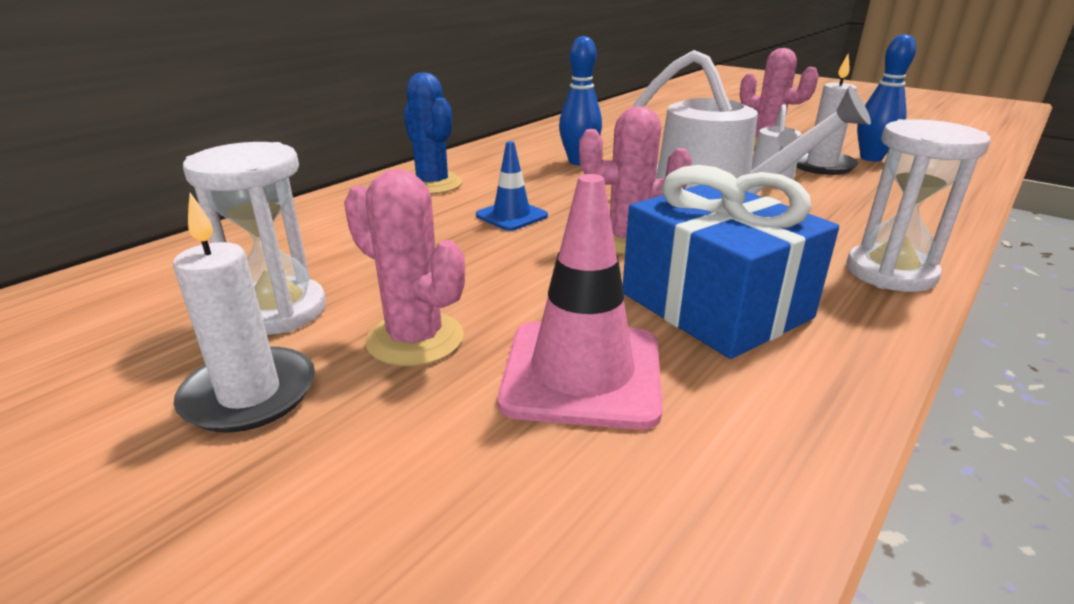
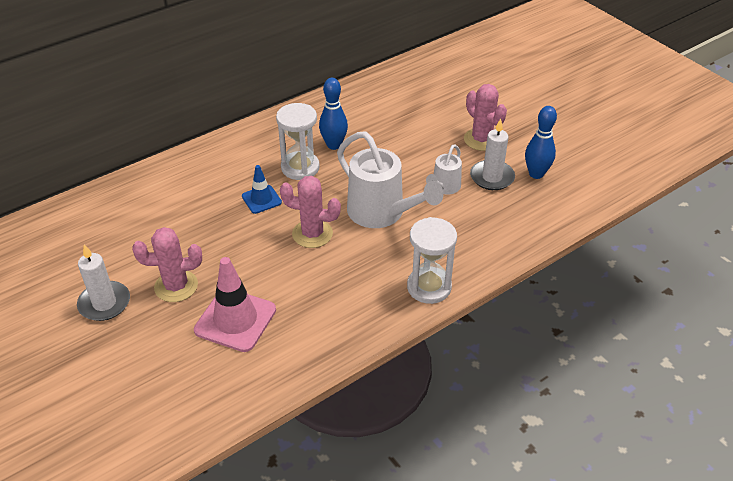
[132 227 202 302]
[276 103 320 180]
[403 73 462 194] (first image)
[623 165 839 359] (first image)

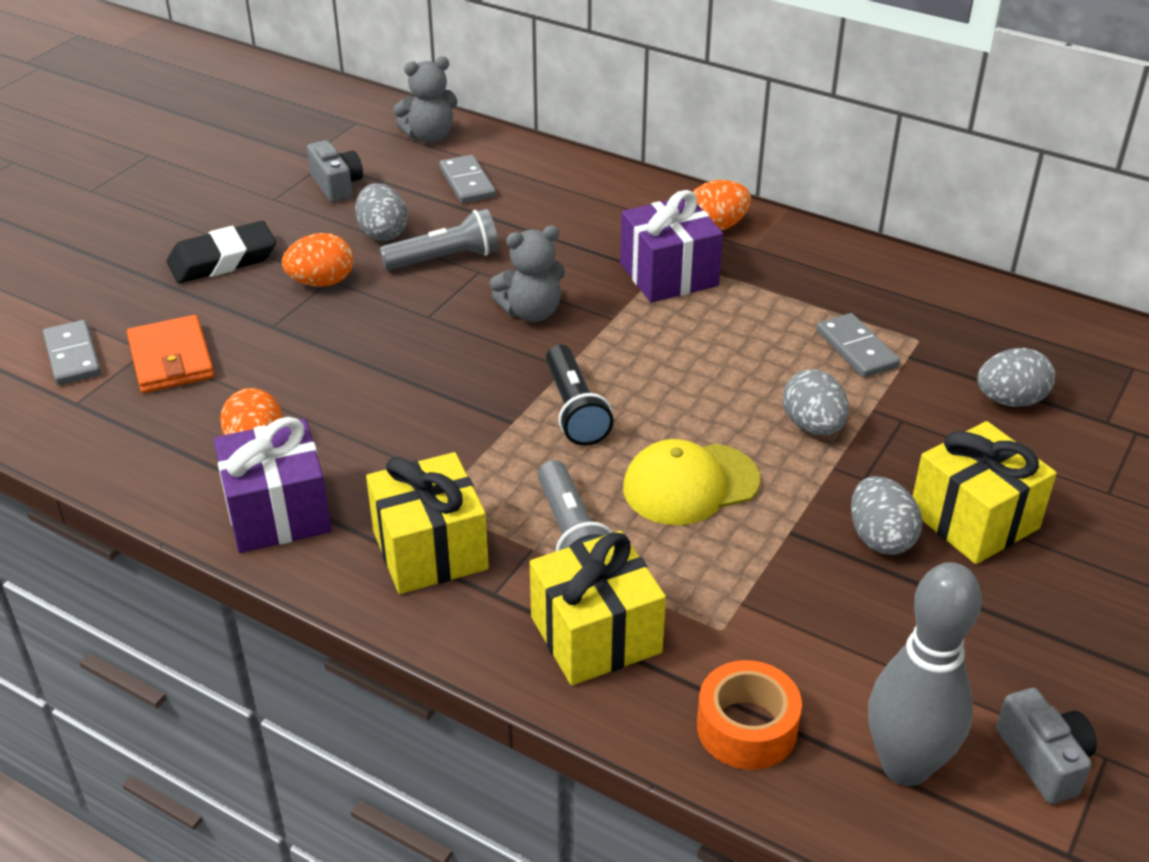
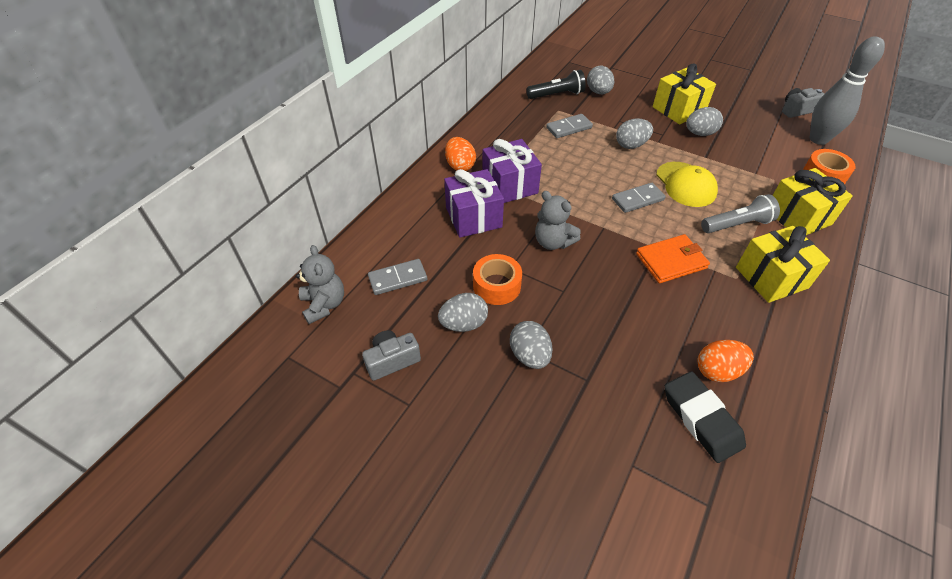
[444 169 504 238]
[473 254 522 305]
[510 321 552 369]
[526 70 586 99]
[535 191 581 250]
[612 183 666 213]
[636 234 710 284]
[665 371 746 463]

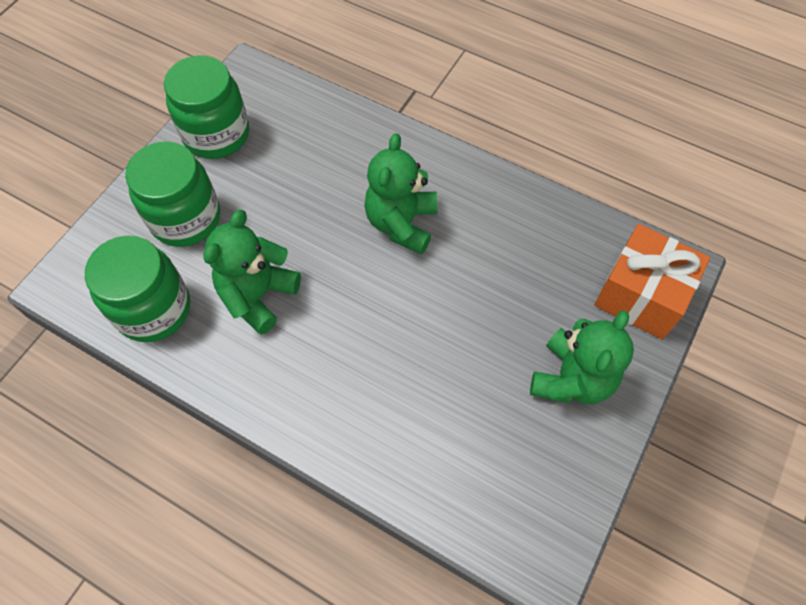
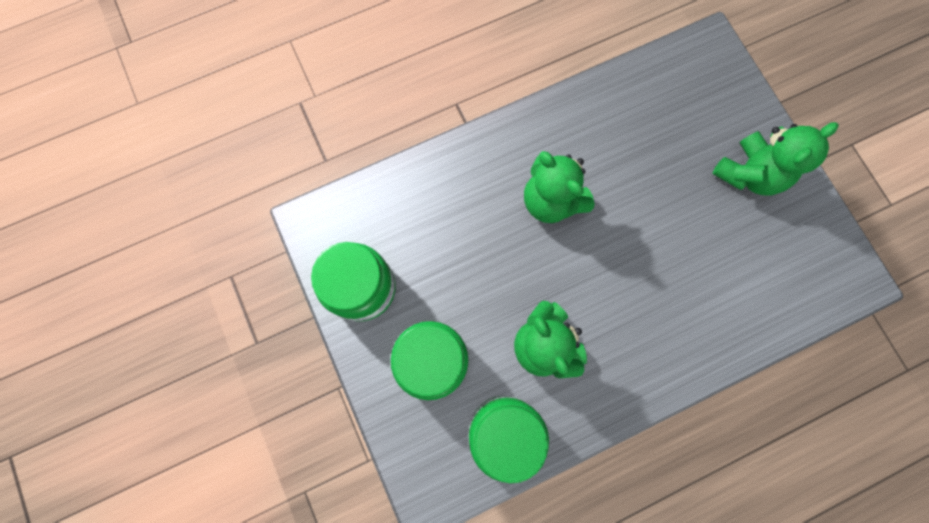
[713 122 838 195]
[594 224 710 340] (first image)

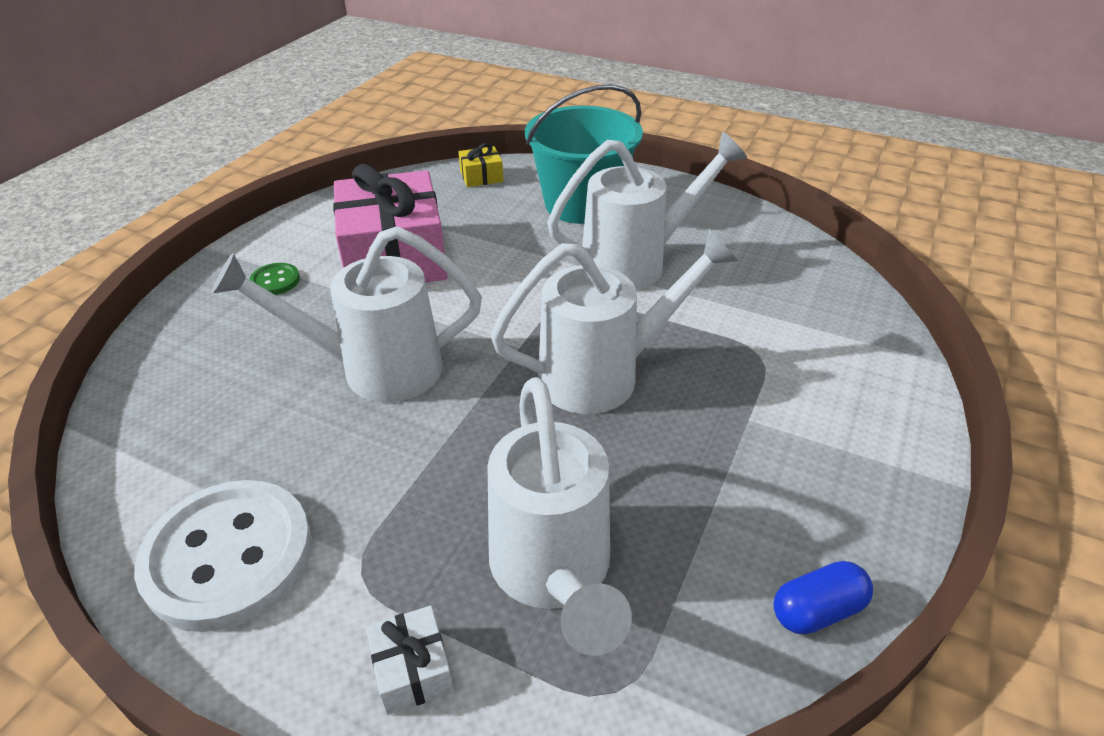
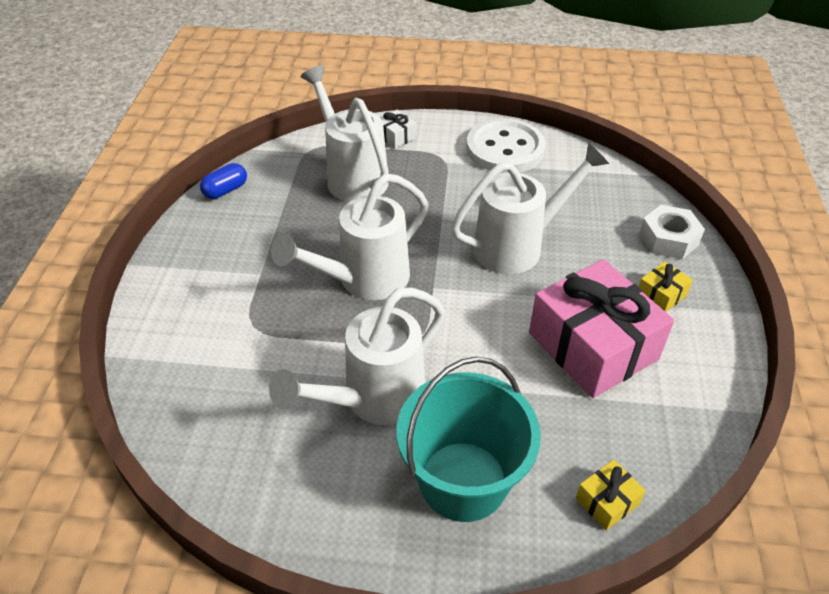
[639 205 705 259]
[639 261 693 312]

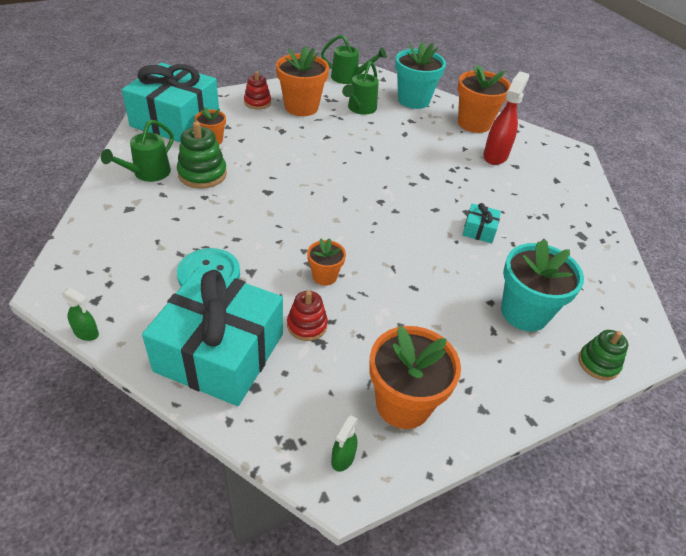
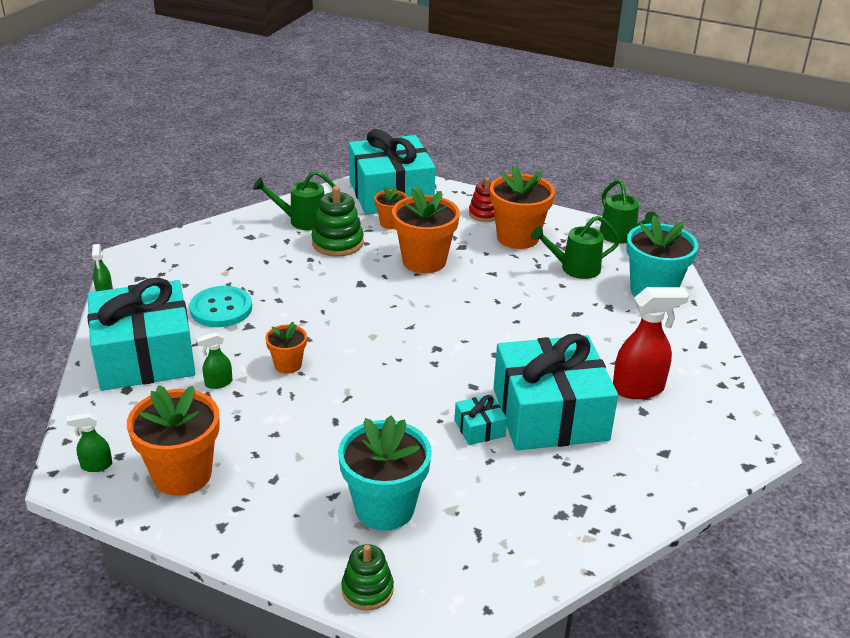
[196 332 232 389]
[392 186 460 273]
[493 334 618 451]

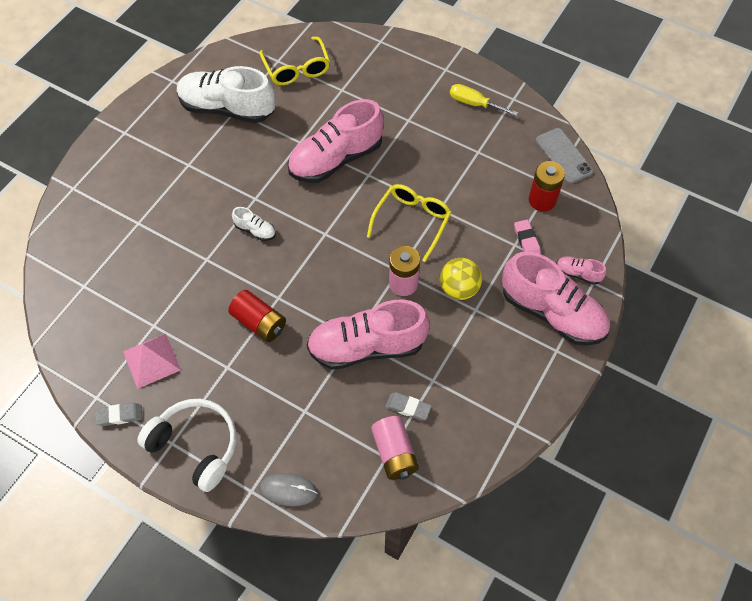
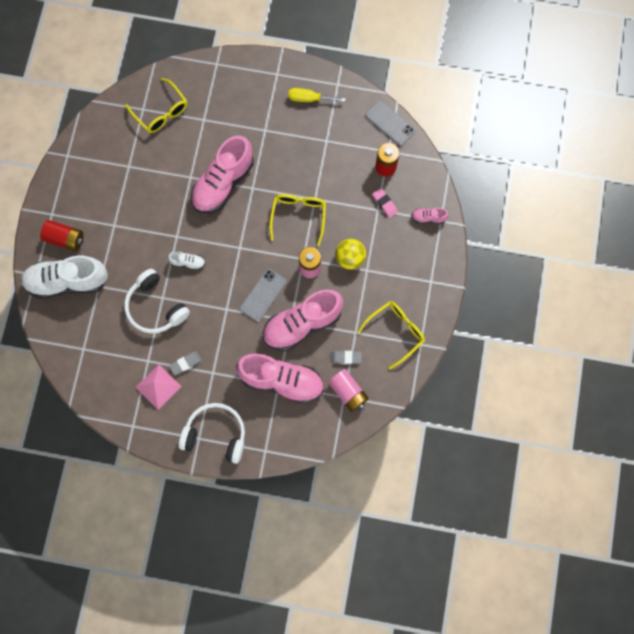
[21 256 108 299]
[40 220 84 251]
[124 269 190 334]
[169 352 202 375]
[236 353 324 404]
[240 269 287 322]
[357 301 425 370]
[260 473 317 506] (first image)

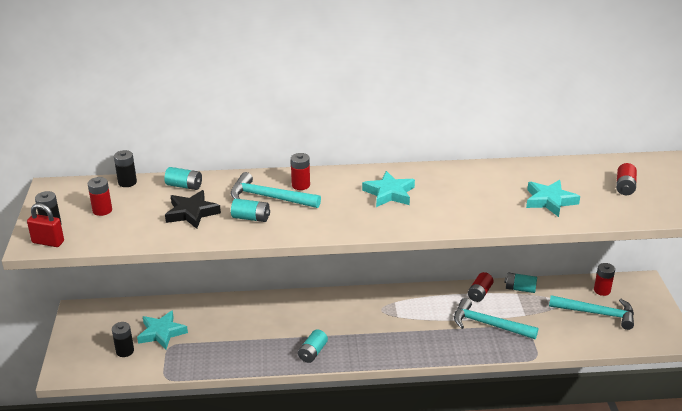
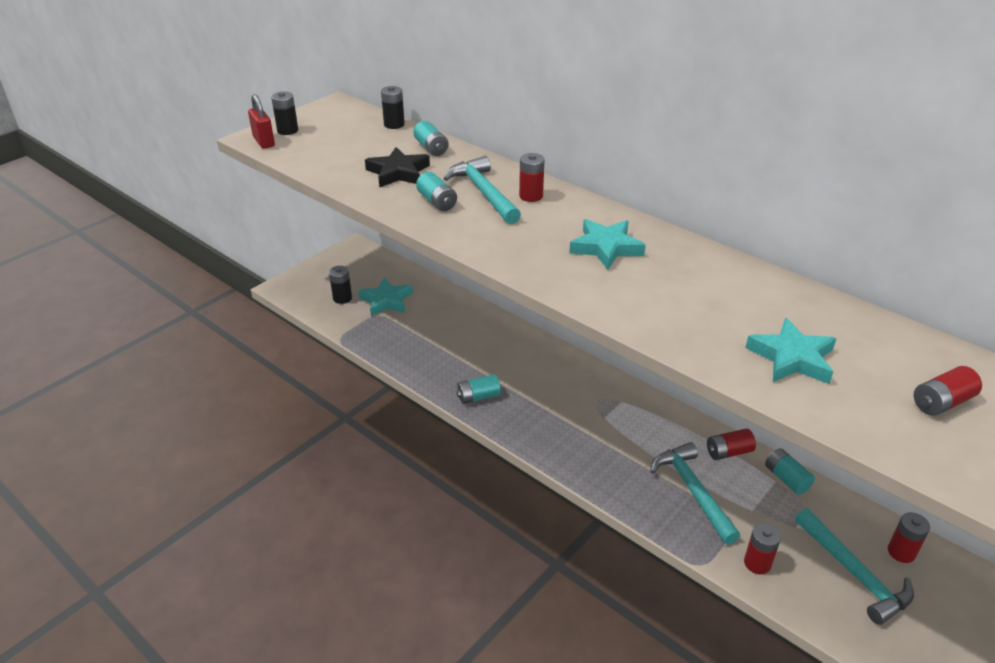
[744 523 781 574]

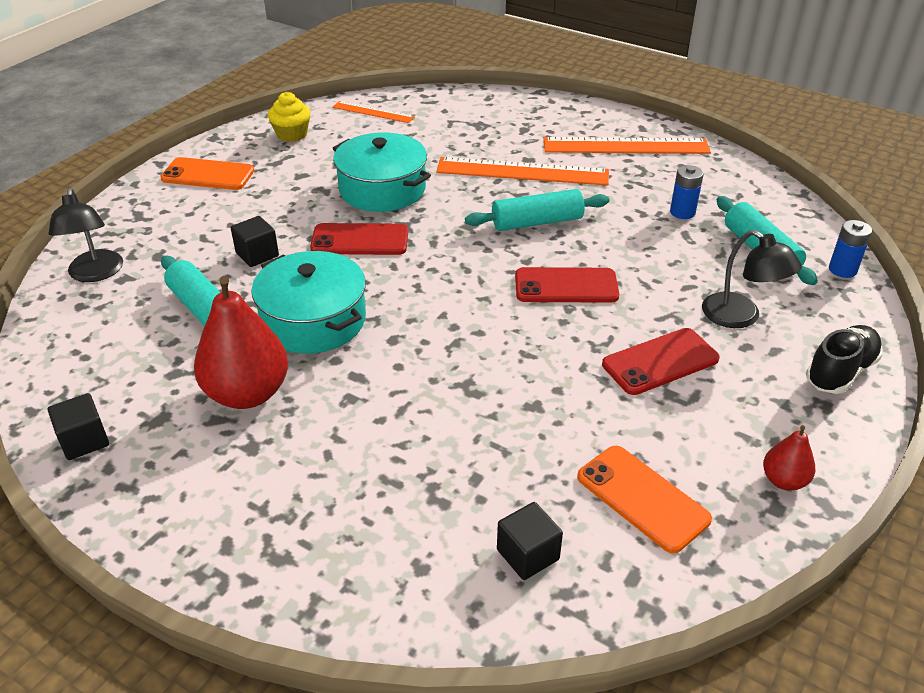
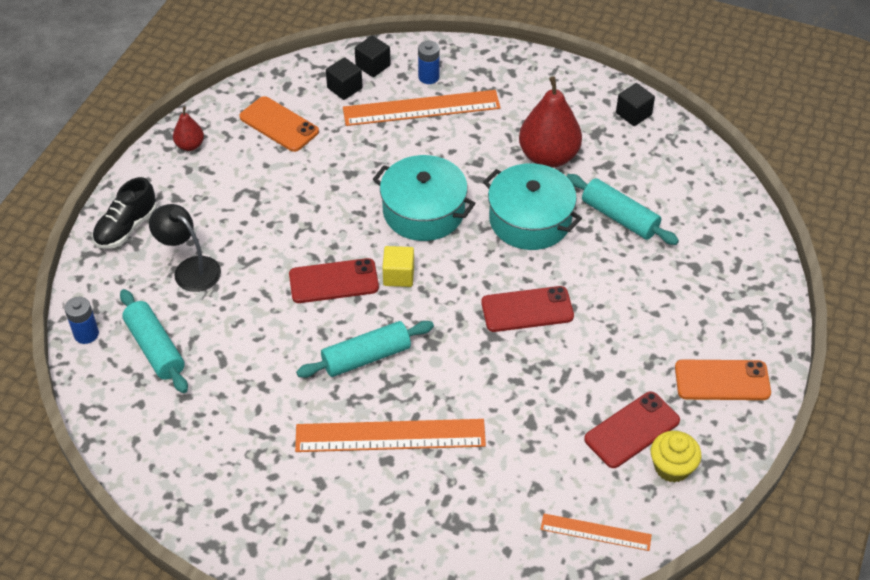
[343 90 501 126]
[355 36 391 77]
[373 155 476 241]
[382 246 414 287]
[418 41 440 84]
[584 392 680 468]
[48 188 123 282] (first image)

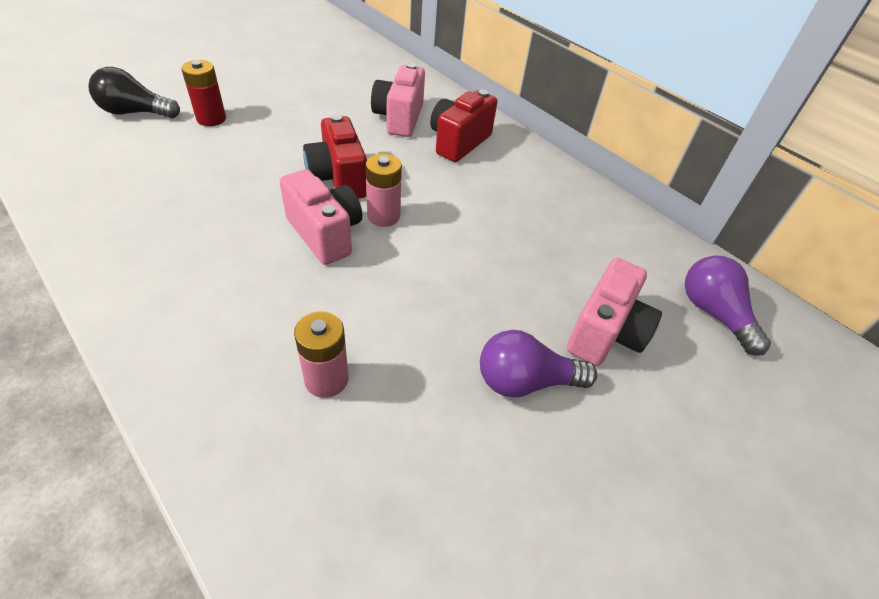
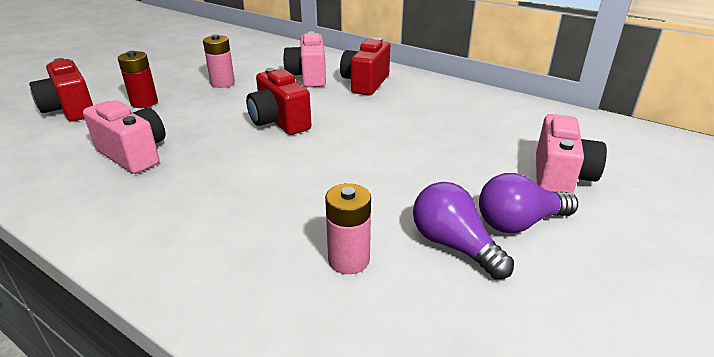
[29 58 93 122]
[83 100 165 174]
[203 34 235 88]
[413 182 514 279]

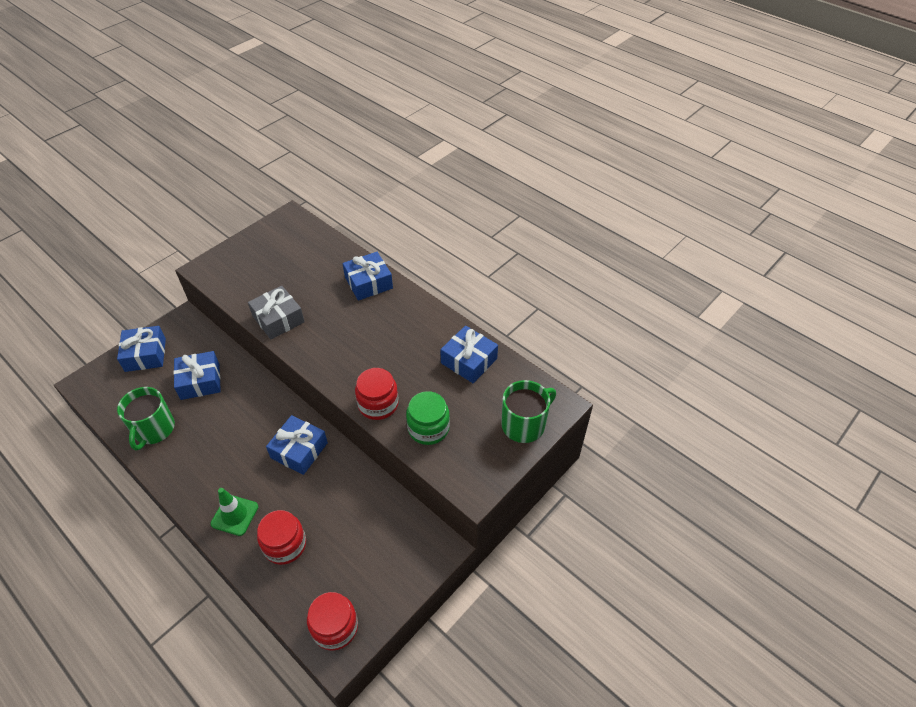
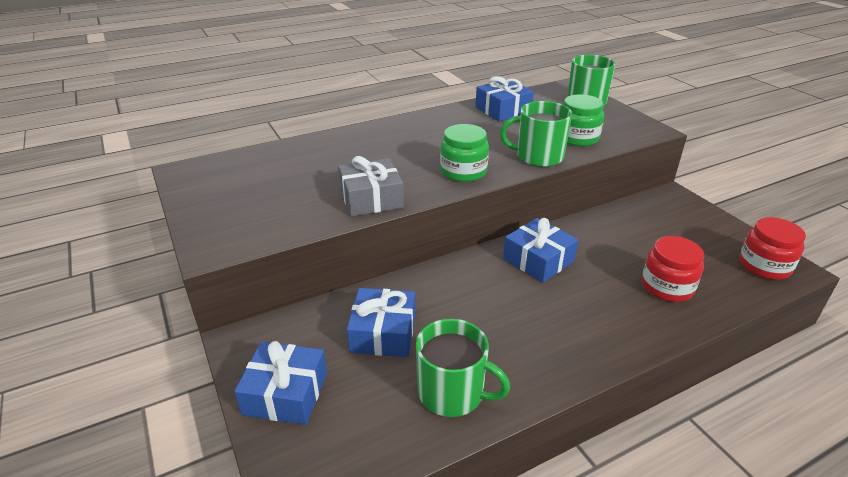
[440 124 489 182]
[500 101 572 167]
[211 488 258 536] (first image)
[342 252 393 301] (first image)

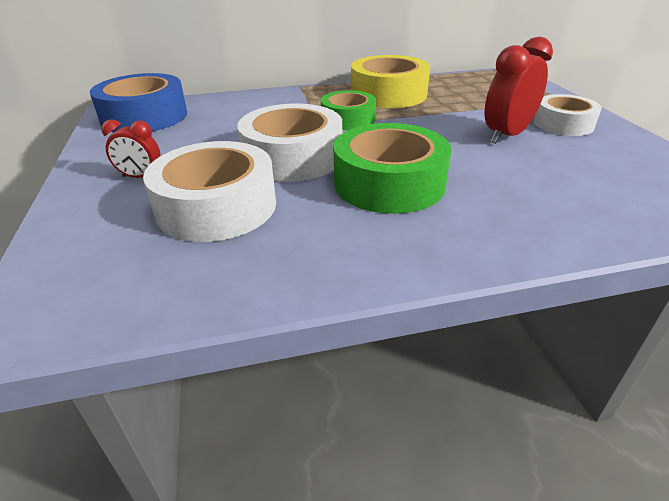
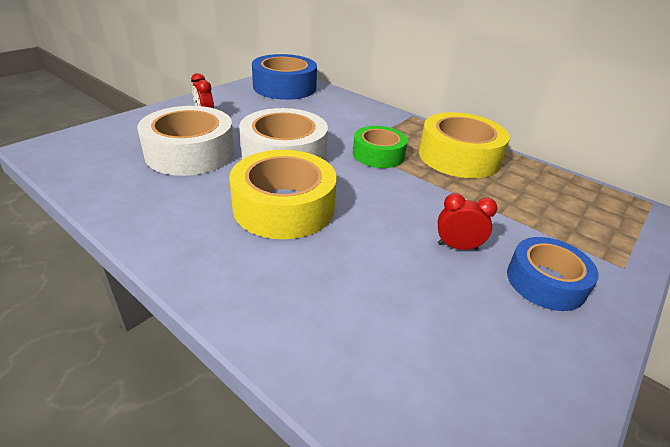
[229 150 337 239]
[438 193 497 250]
[507 237 599 311]

